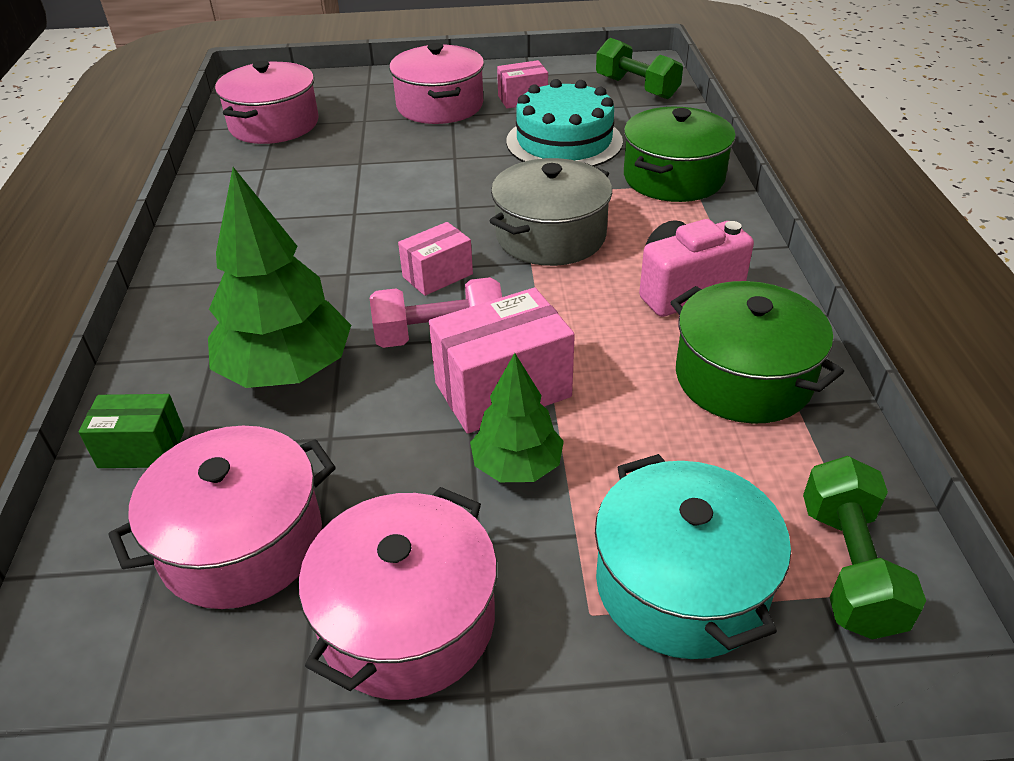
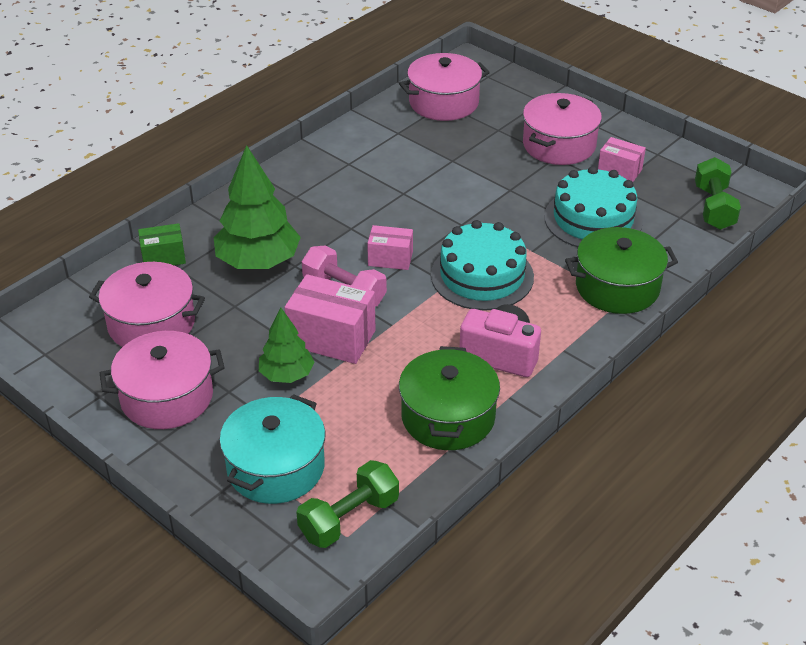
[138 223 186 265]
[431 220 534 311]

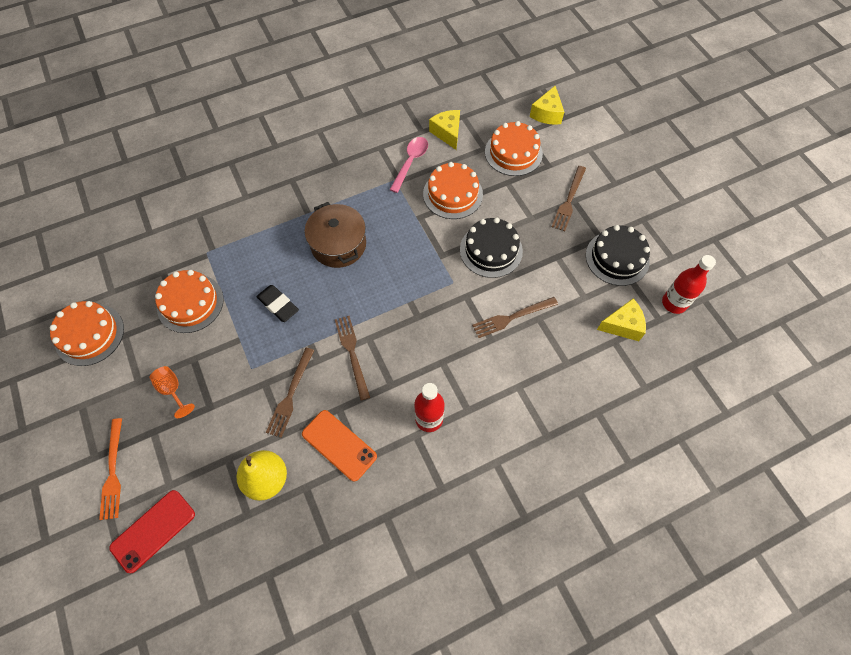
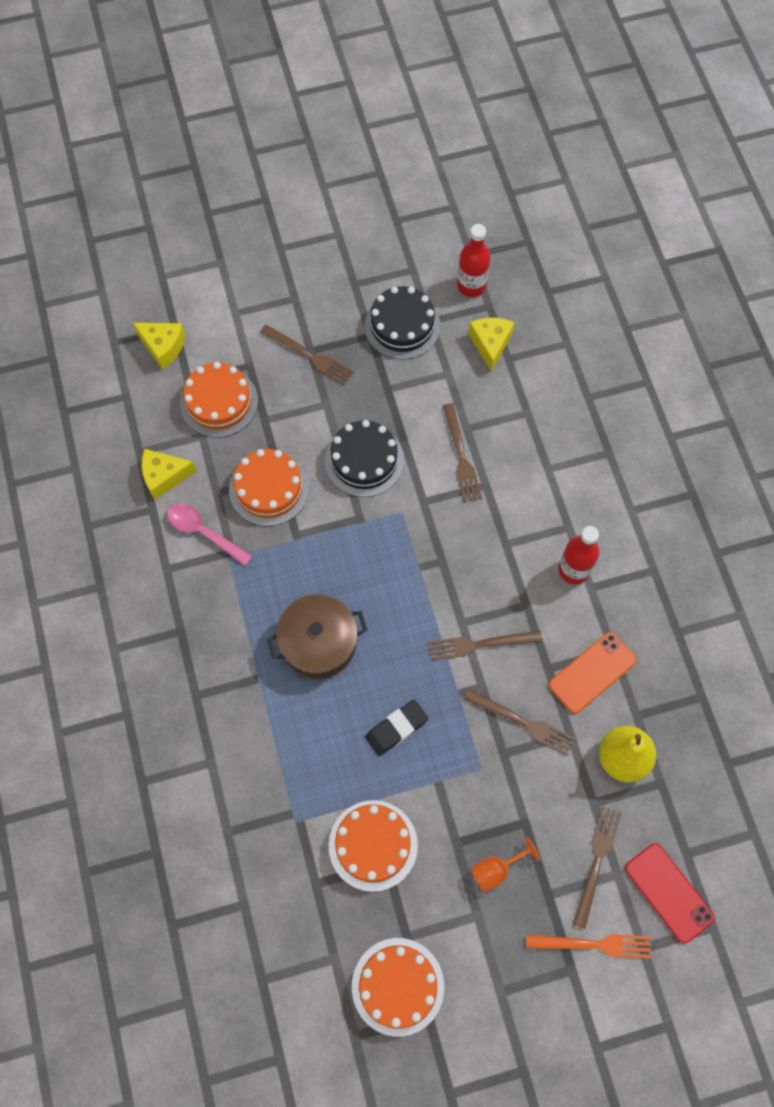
[573 806 622 929]

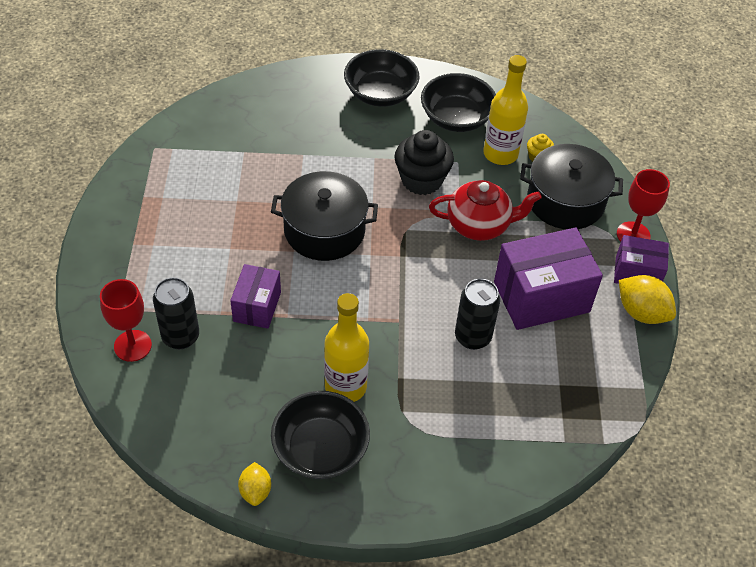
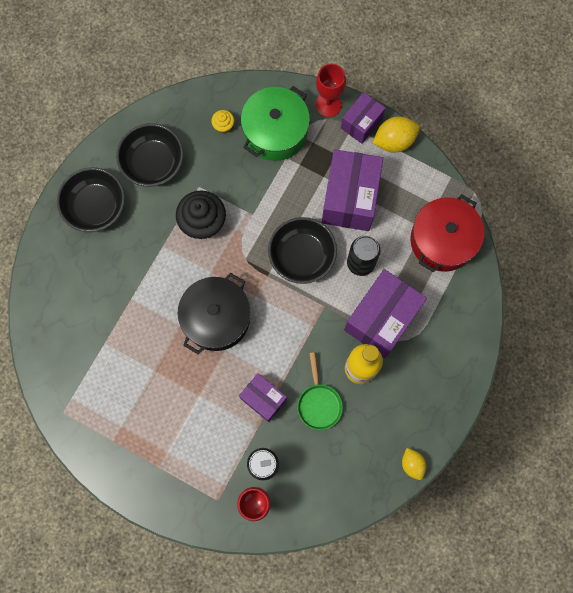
[241 86 310 161]
[268 217 337 284]
[297 352 343 430]
[344 269 427 358]
[402 448 426 480]
[410 194 484 272]
[429 180 542 241] (first image)
[483 55 528 165] (first image)

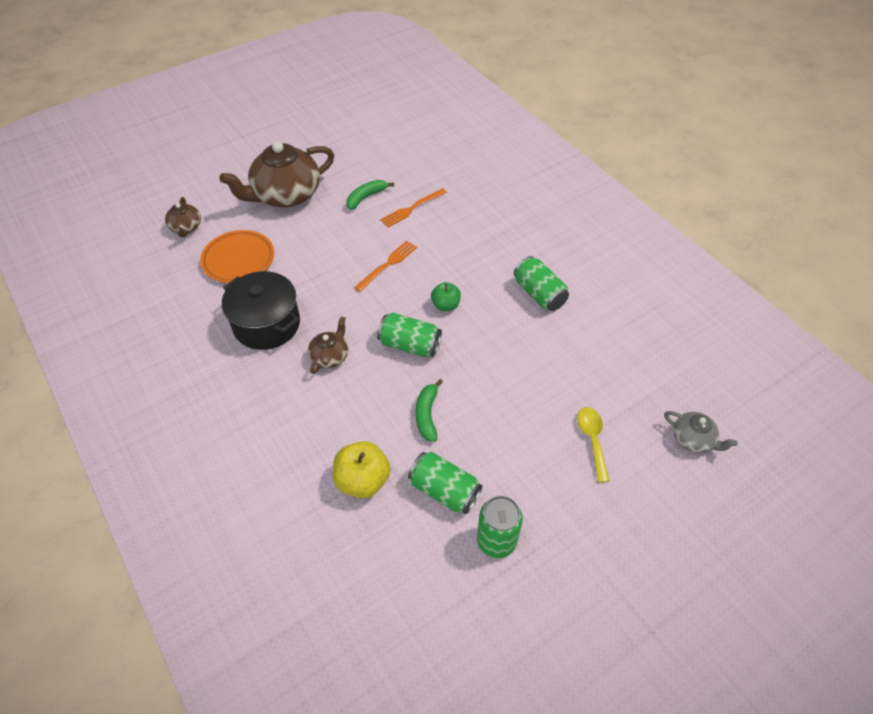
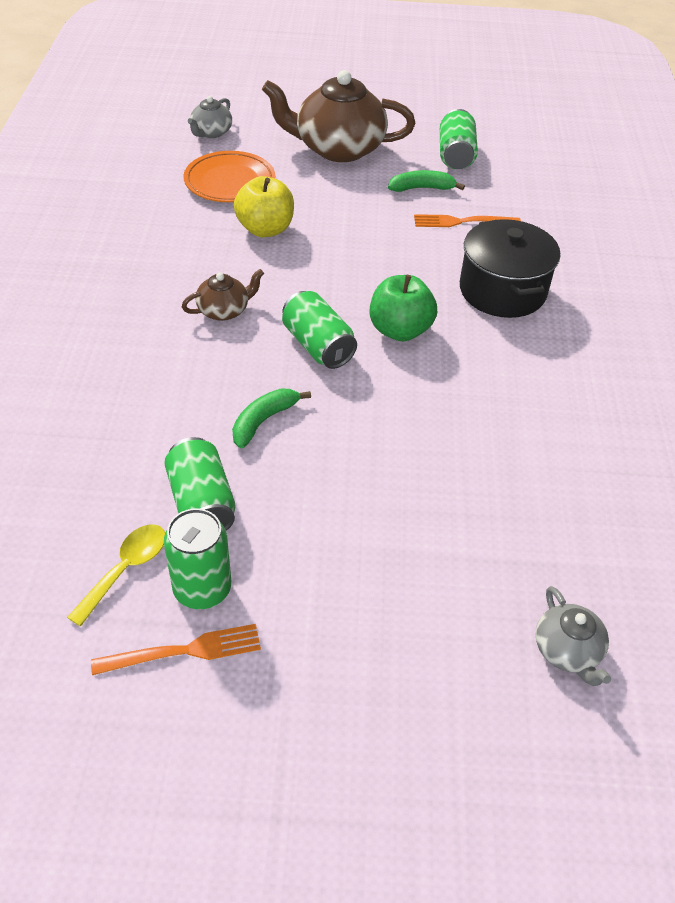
[67 524 165 626]
[91 624 261 675]
[188 96 232 138]
[234 176 294 237]
[370 275 437 341]
[440 109 478 169]
[460 219 560 318]

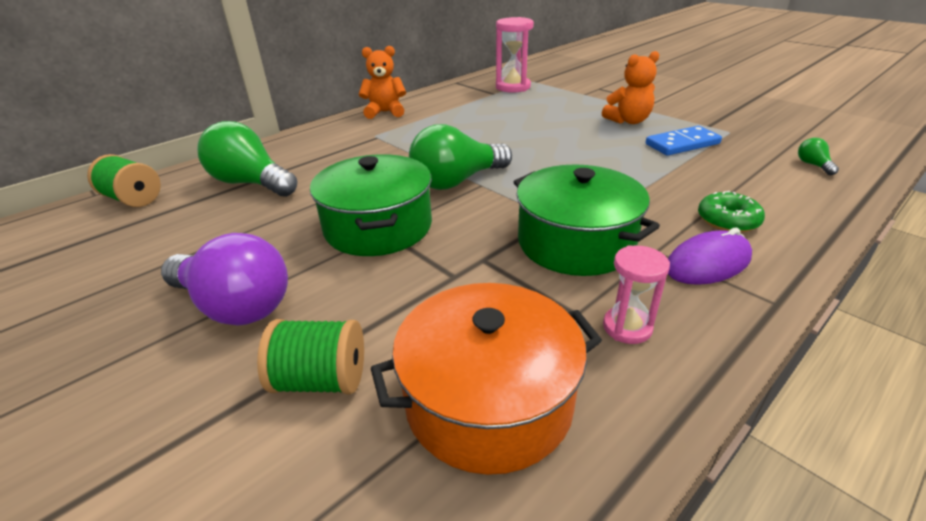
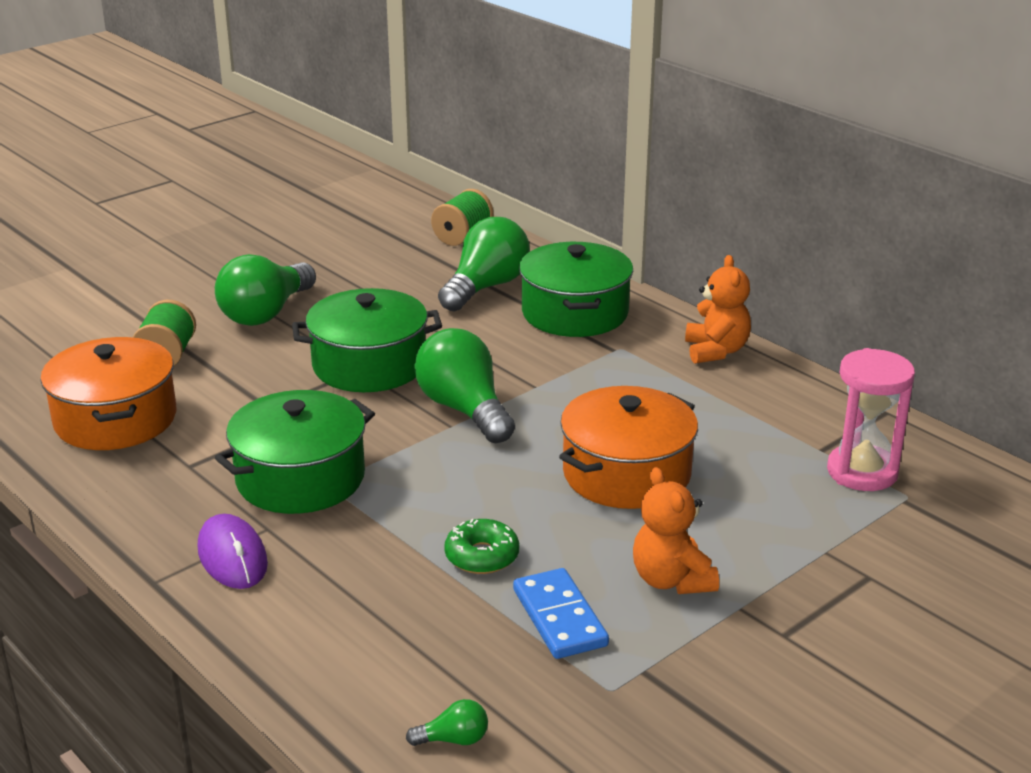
[215 254 316 326]
[444 519 519 574]
[519 242 633 337]
[559 386 698 509]
[603 245 670 344] (first image)

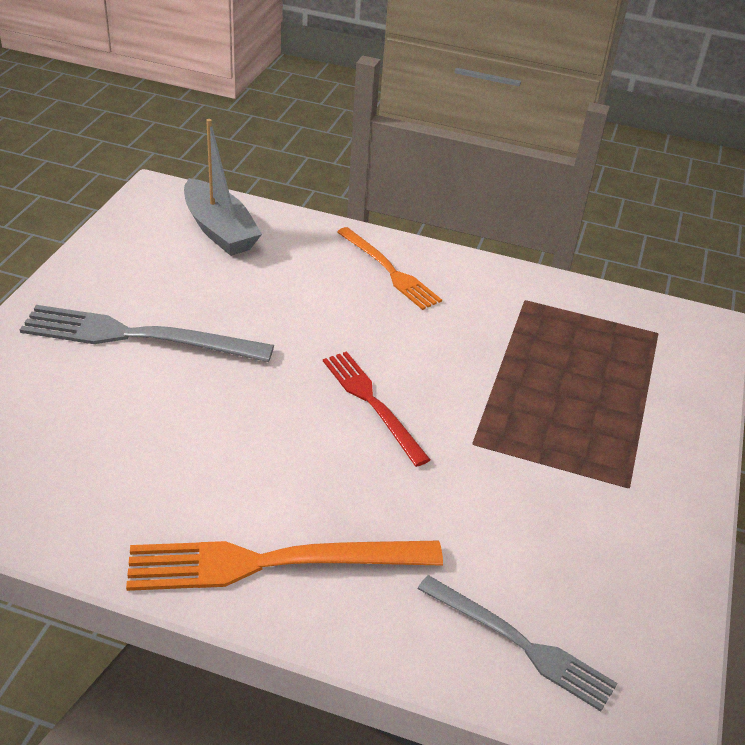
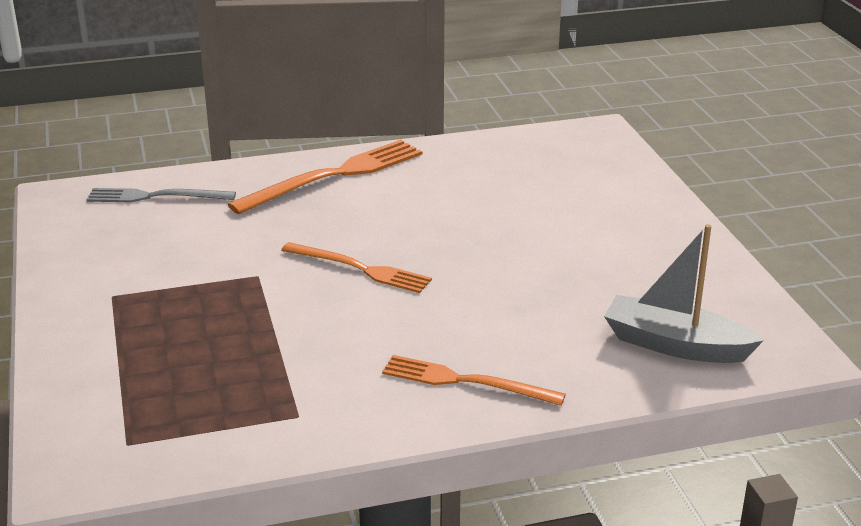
[281 242 432 293]
[20 305 274 362] (first image)

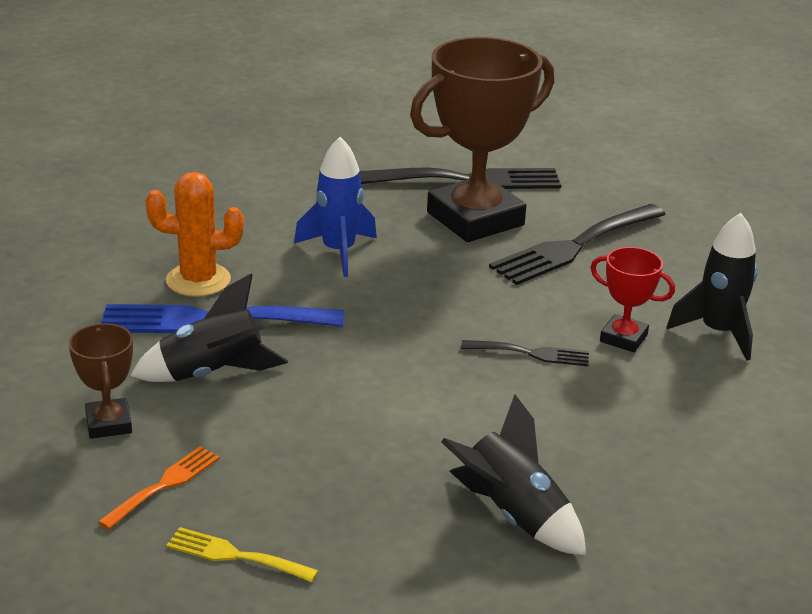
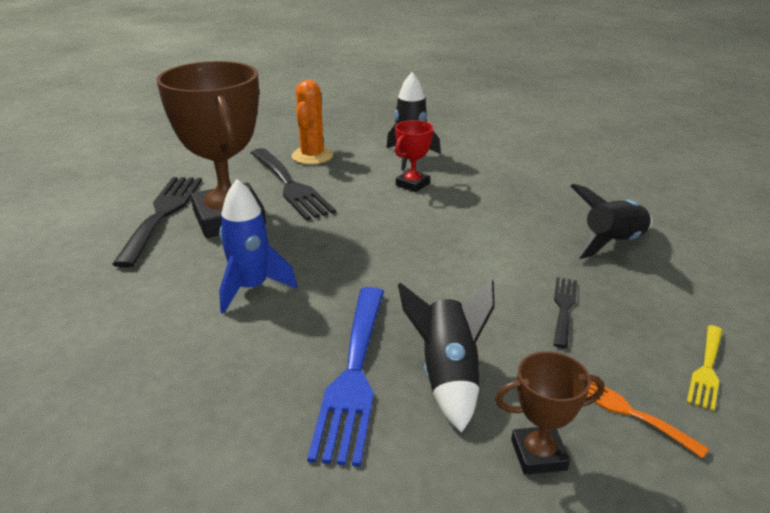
[292 80 333 164]
[554 277 577 348]

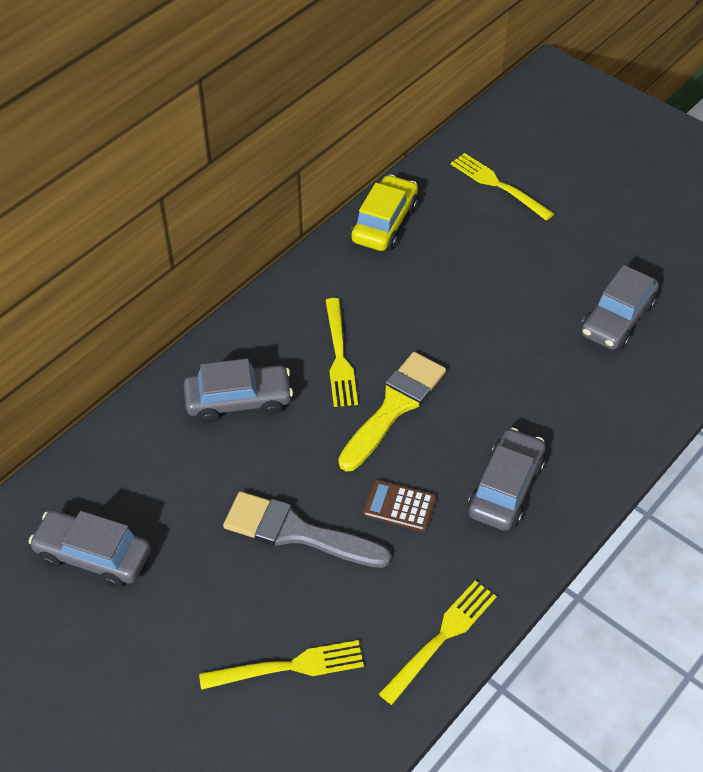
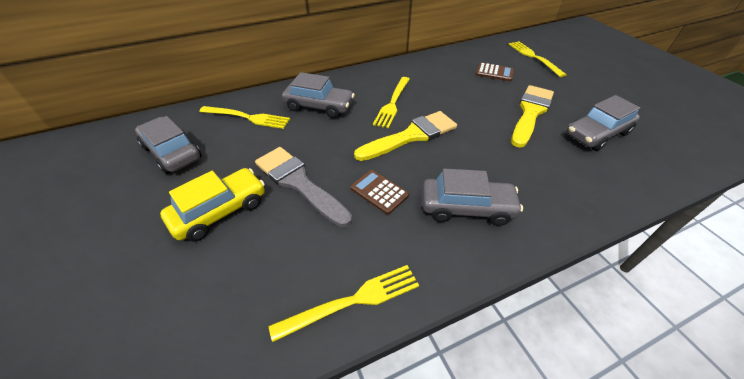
[160 168 265 242]
[199 106 290 129]
[422 168 523 226]
[476 62 514 81]
[511 85 554 148]

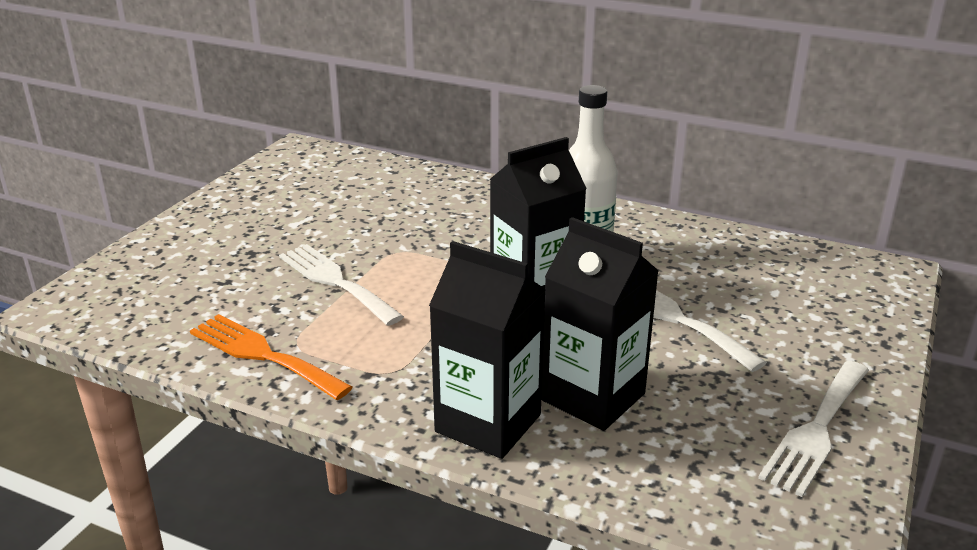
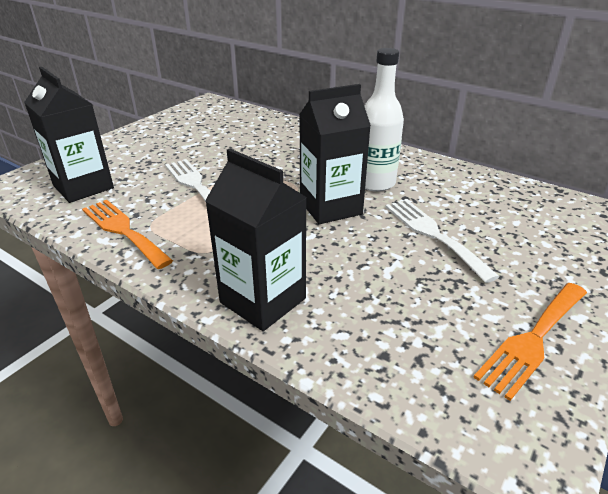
[24 67 114 203]
[473 283 587 401]

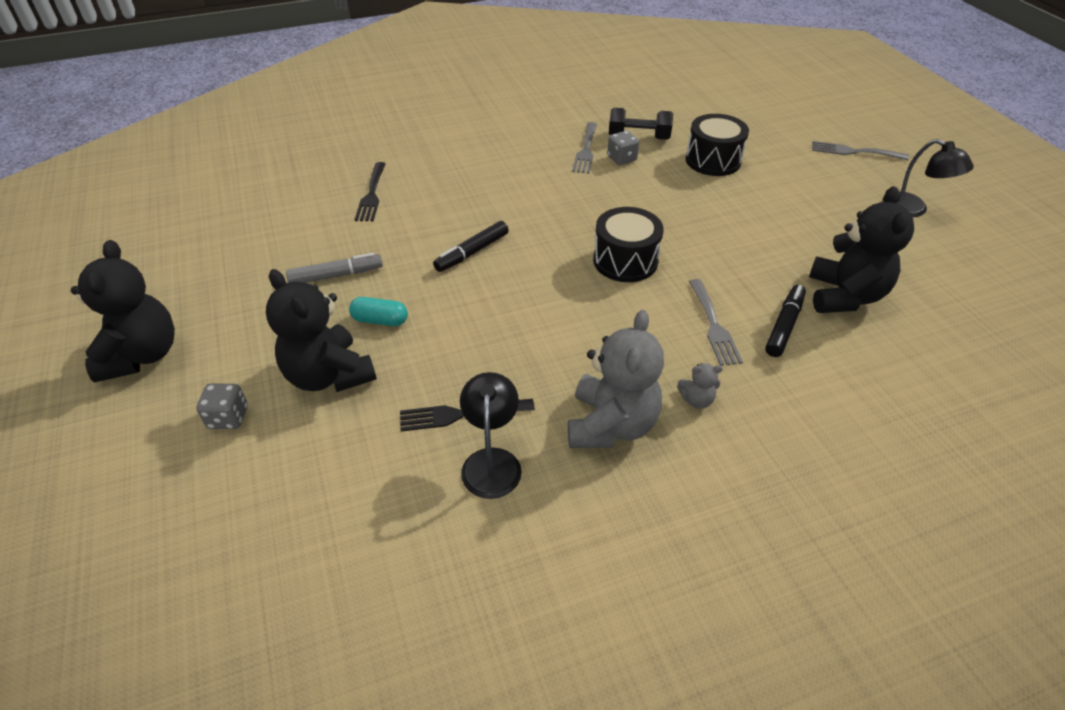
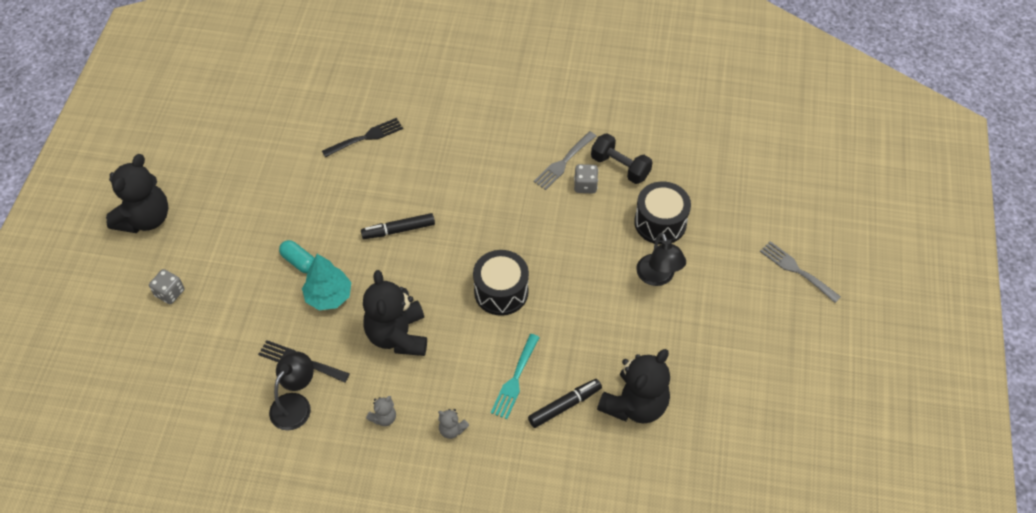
[302 254 352 310]
[322 118 403 158]
[363 270 427 356]
[366 396 396 426]
[491 334 540 419]
[636 233 686 286]
[286 253 383 283] (first image)

